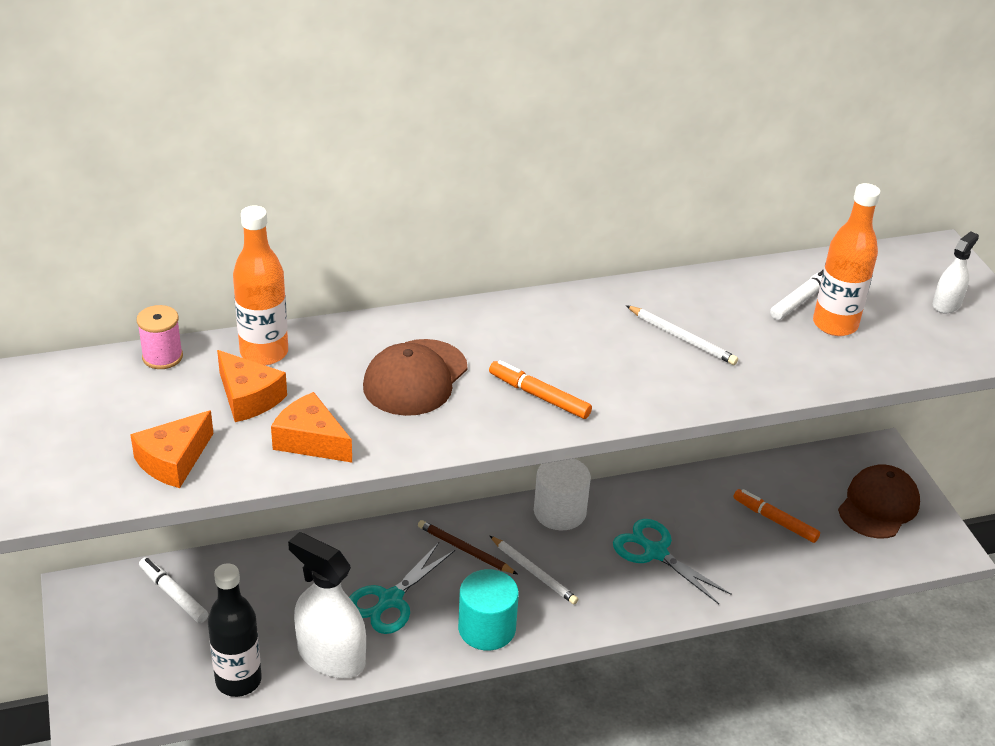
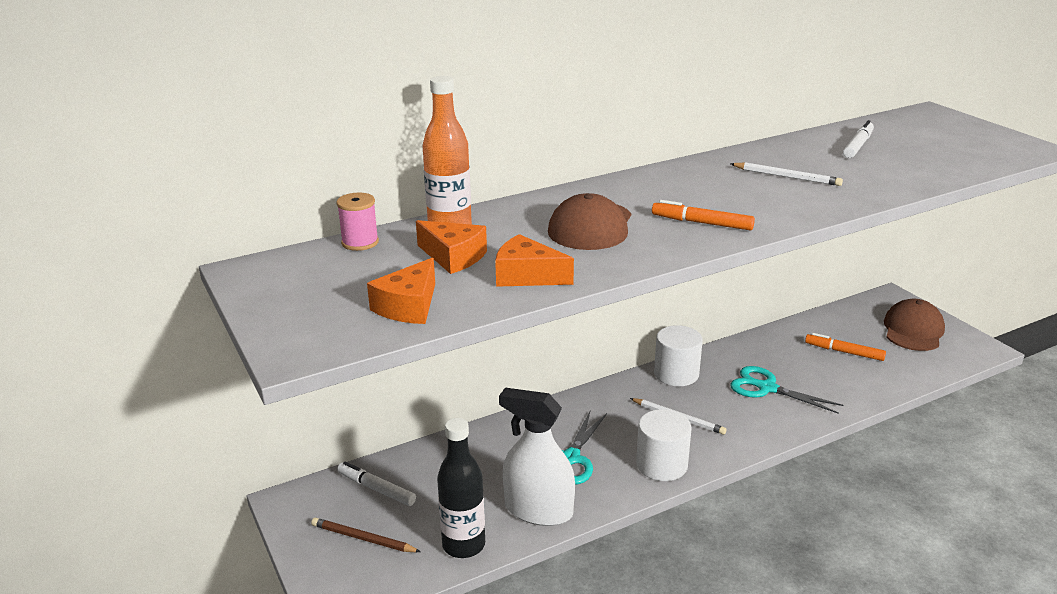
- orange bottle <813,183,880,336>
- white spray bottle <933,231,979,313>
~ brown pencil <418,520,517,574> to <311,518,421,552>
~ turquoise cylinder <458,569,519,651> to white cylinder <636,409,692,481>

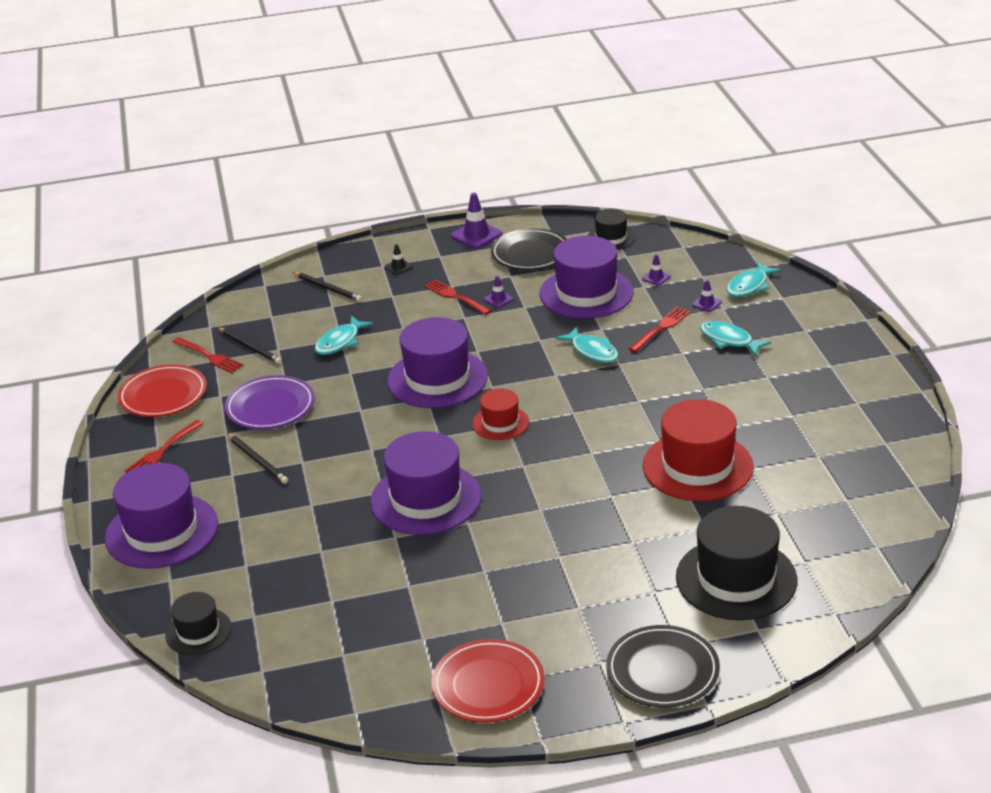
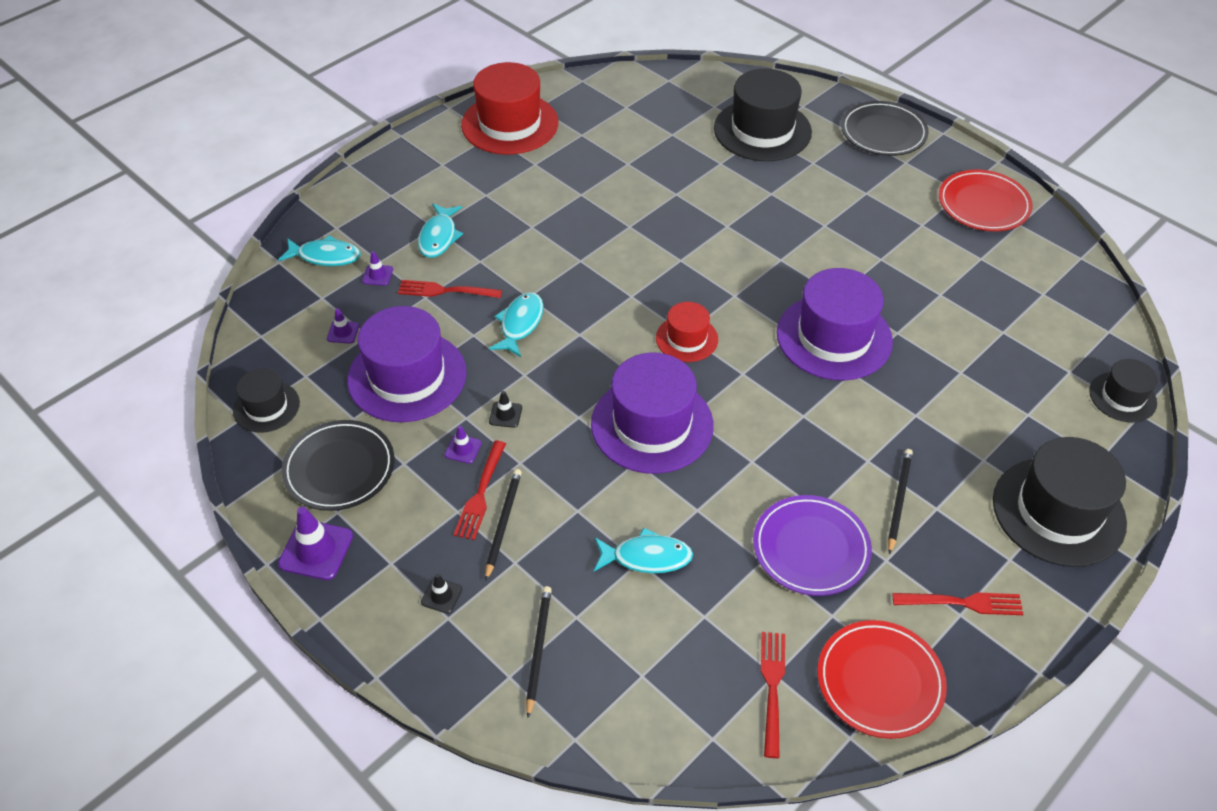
+ black traffic cone <489,391,522,428>
~ black pencil <217,327,282,364> to <485,469,522,580>
~ red hat <643,399,754,501> to <461,62,558,154>
~ purple hat <105,463,218,569> to black hat <993,437,1127,567>

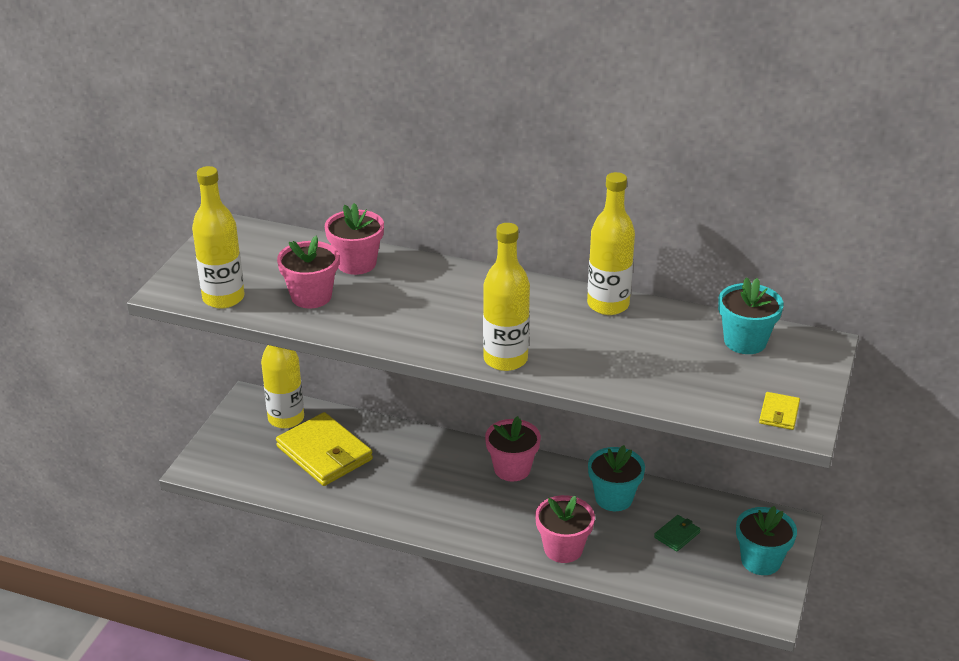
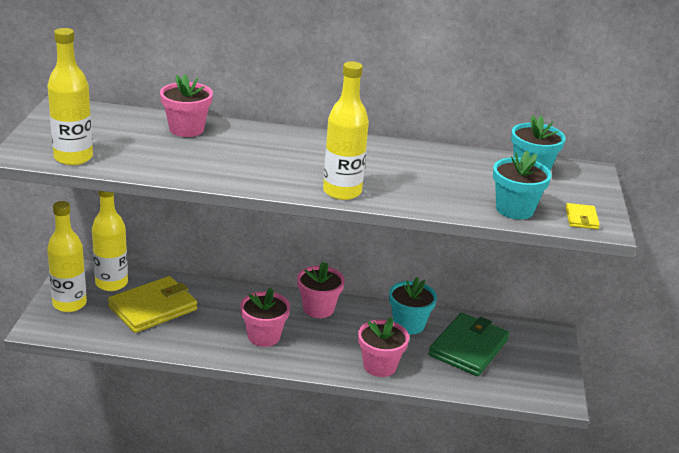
~ pink flower pot <277,236,339,308> to <240,288,290,347>
~ yellow bottle <587,172,635,315> to <47,201,87,312>
~ turquoise flower pot <736,506,797,575> to <493,151,551,220>
~ yellow wallet <276,412,373,486> = <108,276,197,333> 75 degrees counterclockwise
~ green wallet <654,515,701,552> = <428,313,509,376> x2.26

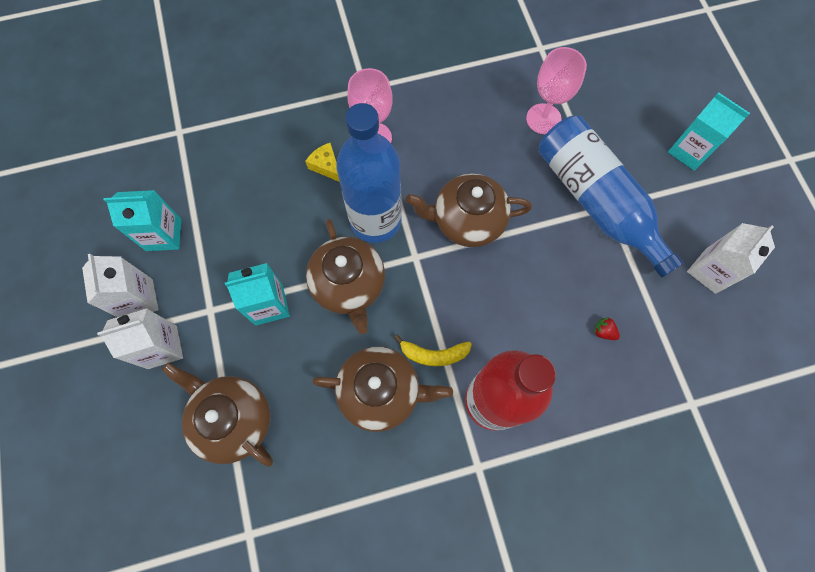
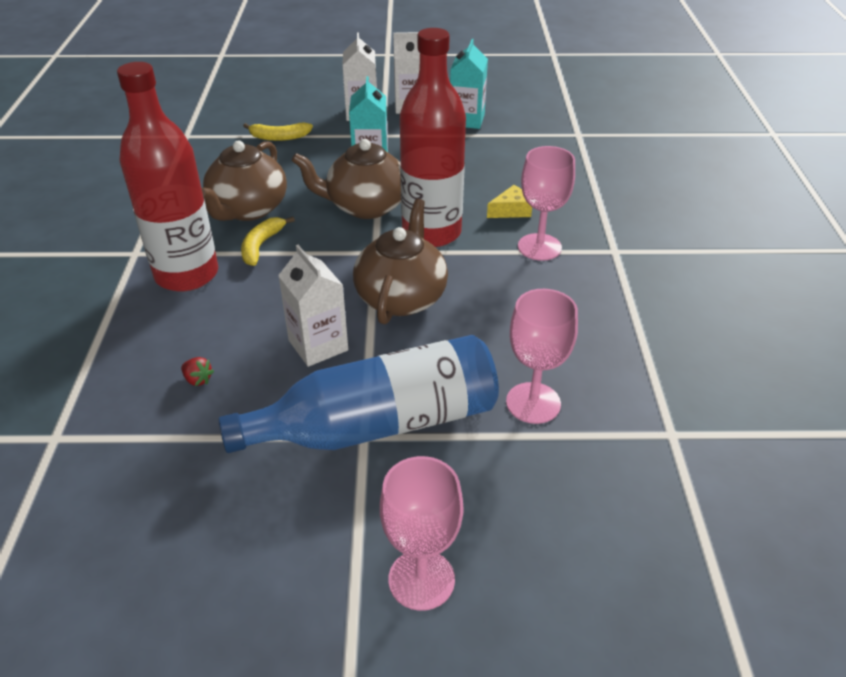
~ white carton <687,223,775,294> to <278,245,348,367>
~ brown teapot <162,362,273,467> to yellow banana <243,123,313,141>
~ turquoise carton <668,92,750,171> to pink goblet <380,456,463,611>
~ blue bottle <336,103,402,243> to red bottle <400,28,466,247>
~ red strawberry <594,317,620,340> = <181,357,214,386> 75 degrees clockwise

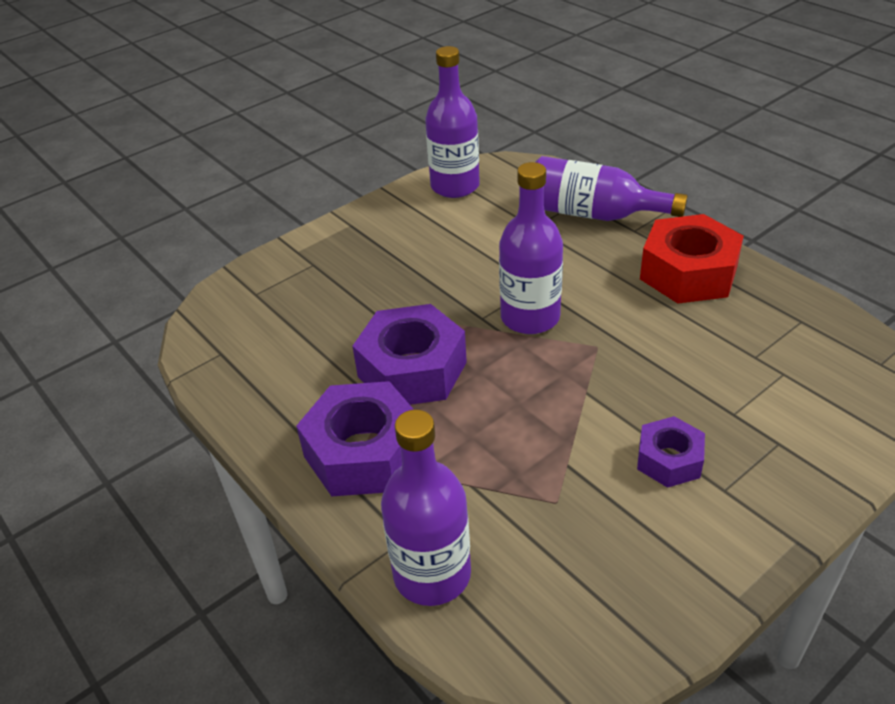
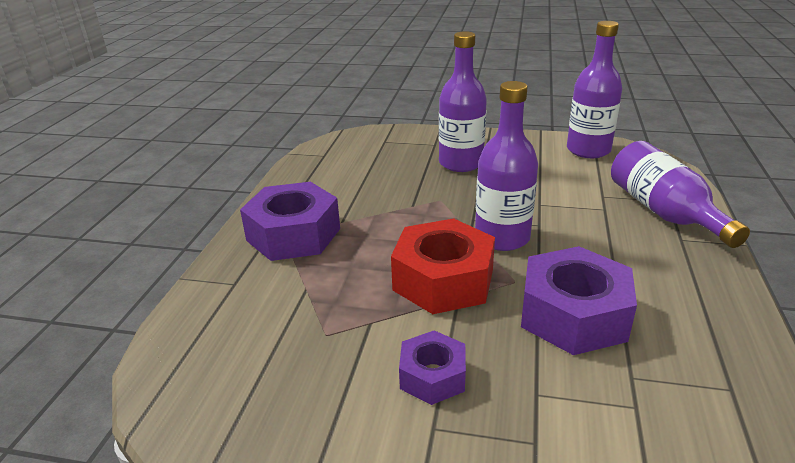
~ purple nut <352,304,467,405> to <521,246,637,355>
~ purple bottle <381,410,471,606> to <439,31,487,172>
~ red nut <640,214,744,303> to <391,218,495,314>

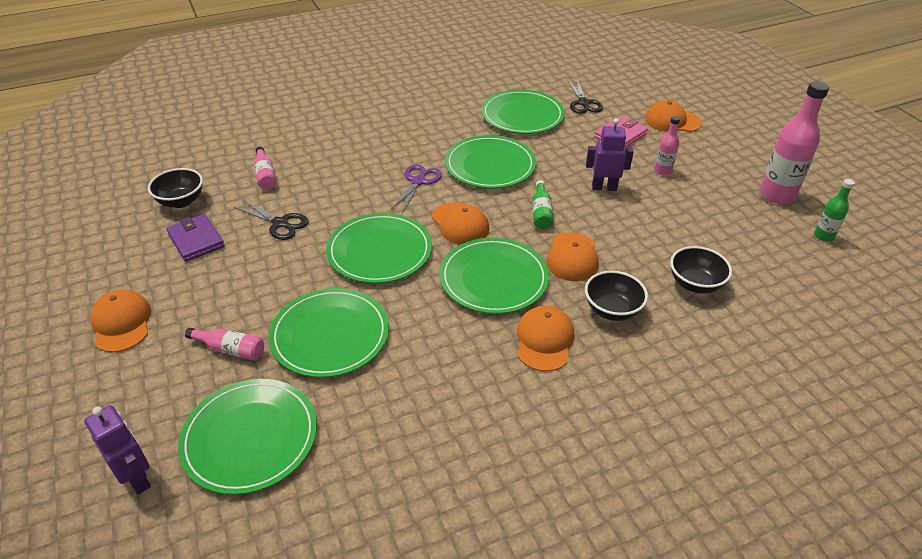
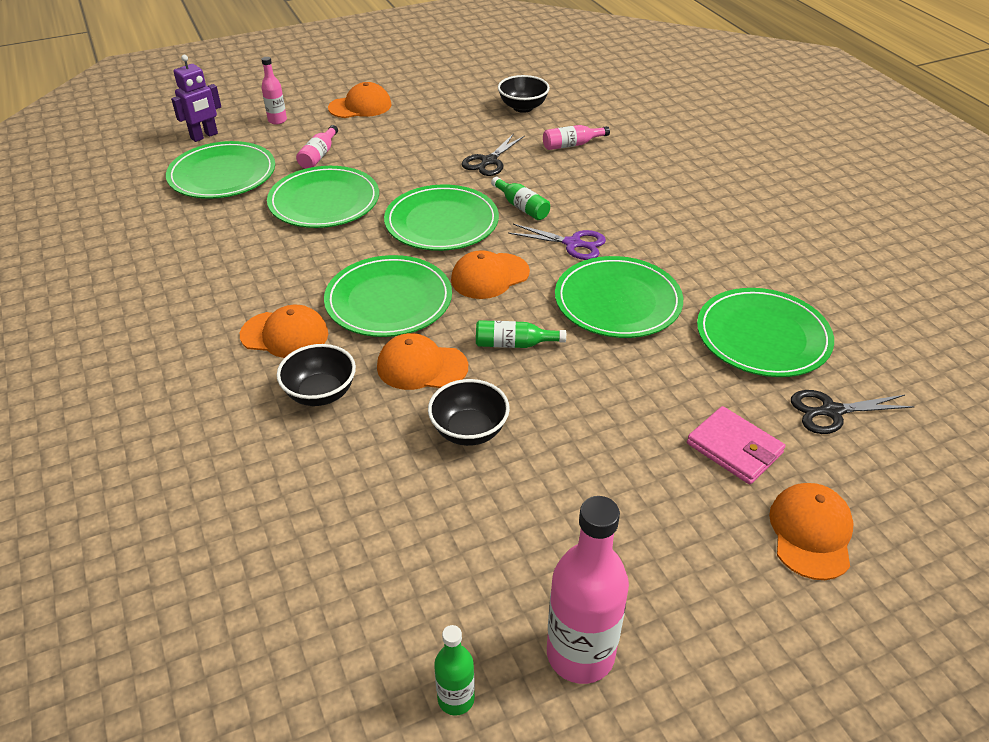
- purple wallet <166,214,225,262>
- purple robot <586,118,634,191>
+ green bottle <491,177,550,220>
~ pink bottle <654,116,680,175> to <261,57,287,125>
~ black bowl <670,246,732,293> to <428,379,510,446>

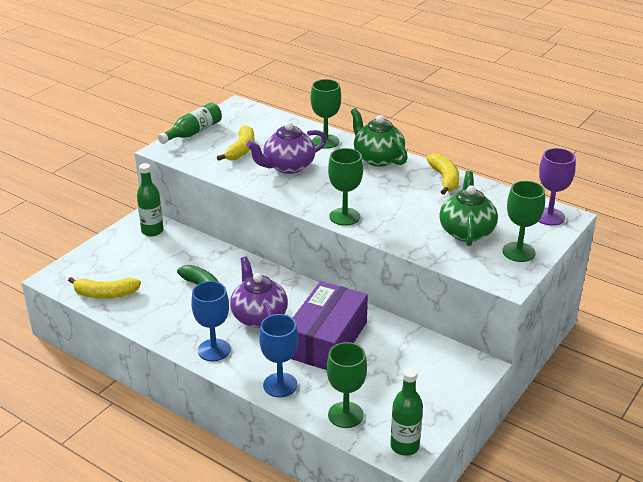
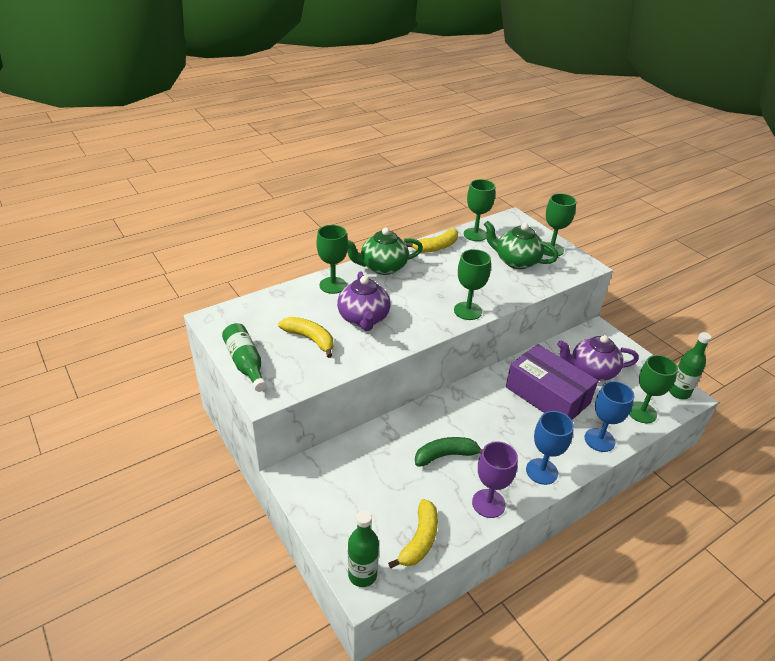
+ green goblet <464,179,495,241>
~ green bottle <137,163,164,237> to <348,510,379,587>
~ purple teapot <230,256,288,328> to <557,335,639,381>
~ purple goblet <538,148,576,226> to <472,441,518,518>
~ yellow banana <426,153,459,195> = <406,229,458,253> 135 degrees clockwise

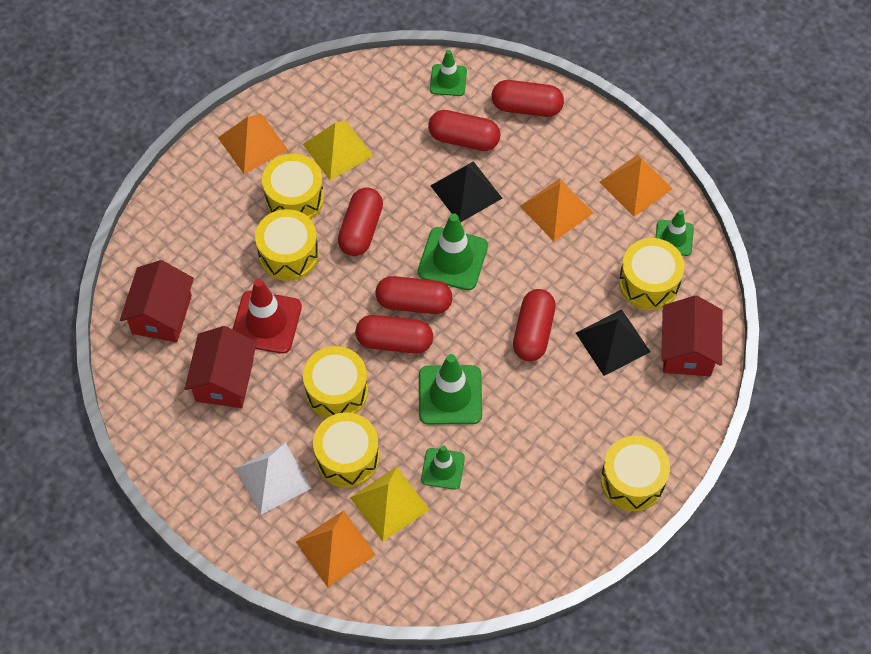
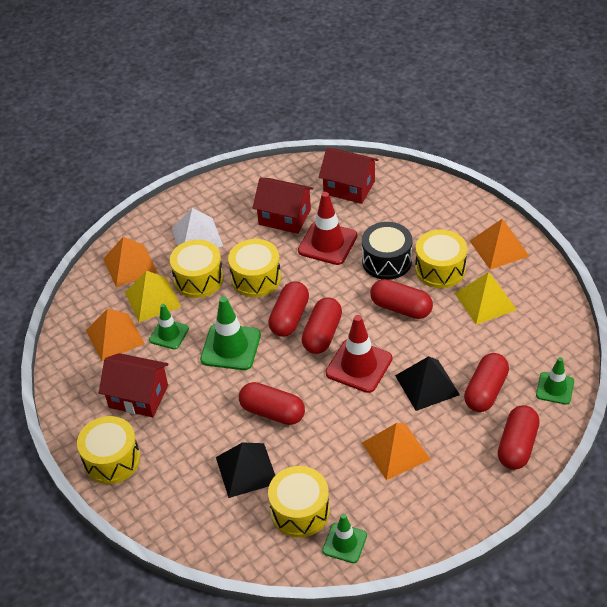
~ orange pyramid <600,154,673,217> to <86,308,145,362>
~ red house <661,295,723,376> to <99,353,169,417>
~ yellow drum <255,209,319,281> to black drum <362,222,413,280>
~ green traffic cone <418,213,488,290> to red traffic cone <325,315,392,393>

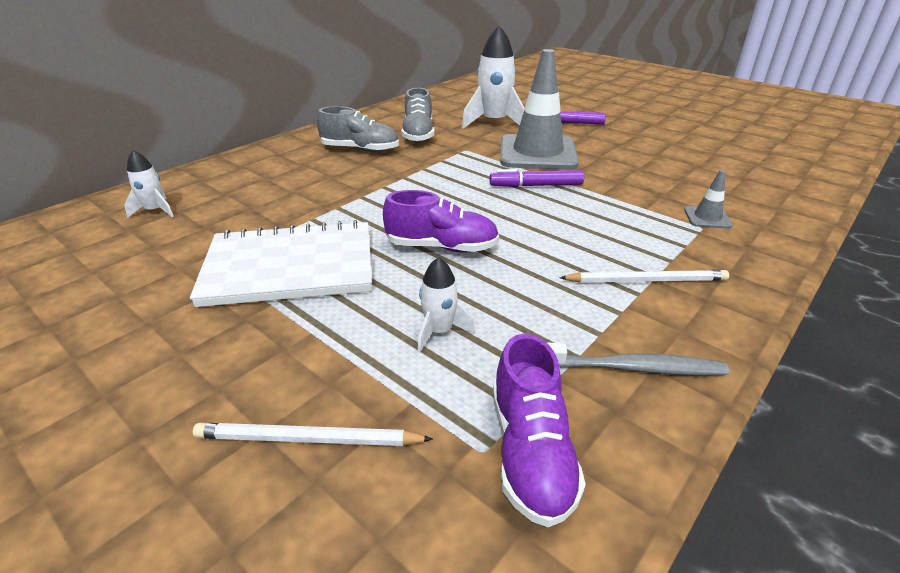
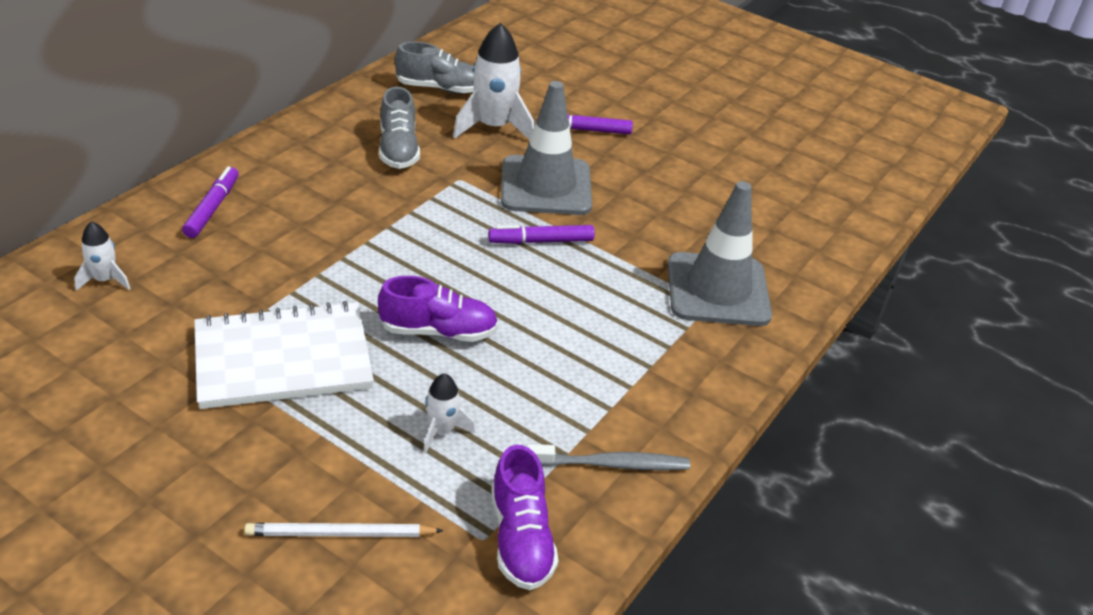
- white pencil <559,270,729,283>
+ purple marker <182,166,239,238>
~ grey shoe <317,106,399,153> to <395,42,474,94>
~ grey traffic cone <684,170,733,229> = <668,181,772,326> x2.39

